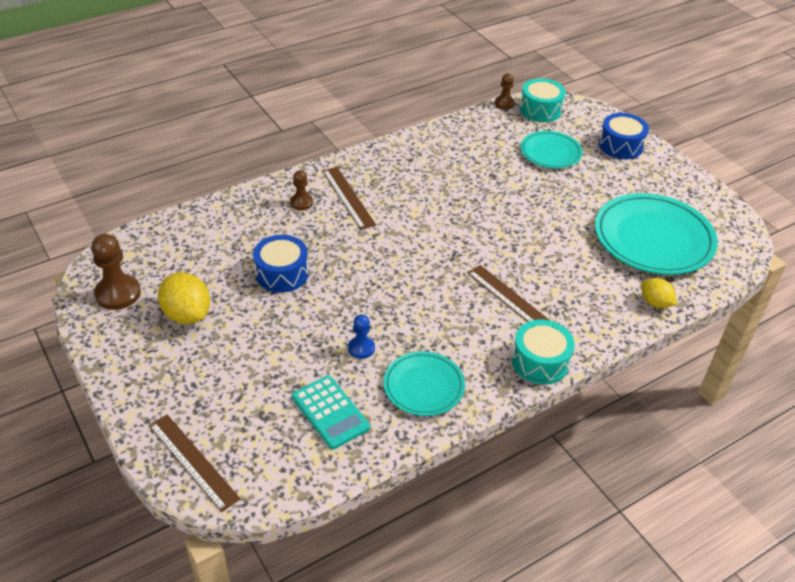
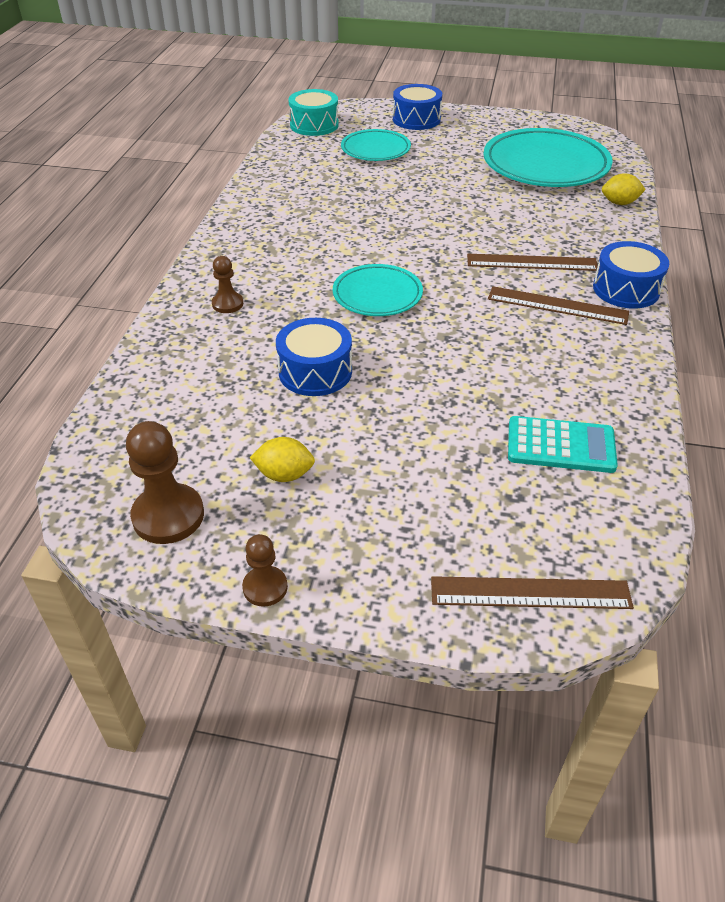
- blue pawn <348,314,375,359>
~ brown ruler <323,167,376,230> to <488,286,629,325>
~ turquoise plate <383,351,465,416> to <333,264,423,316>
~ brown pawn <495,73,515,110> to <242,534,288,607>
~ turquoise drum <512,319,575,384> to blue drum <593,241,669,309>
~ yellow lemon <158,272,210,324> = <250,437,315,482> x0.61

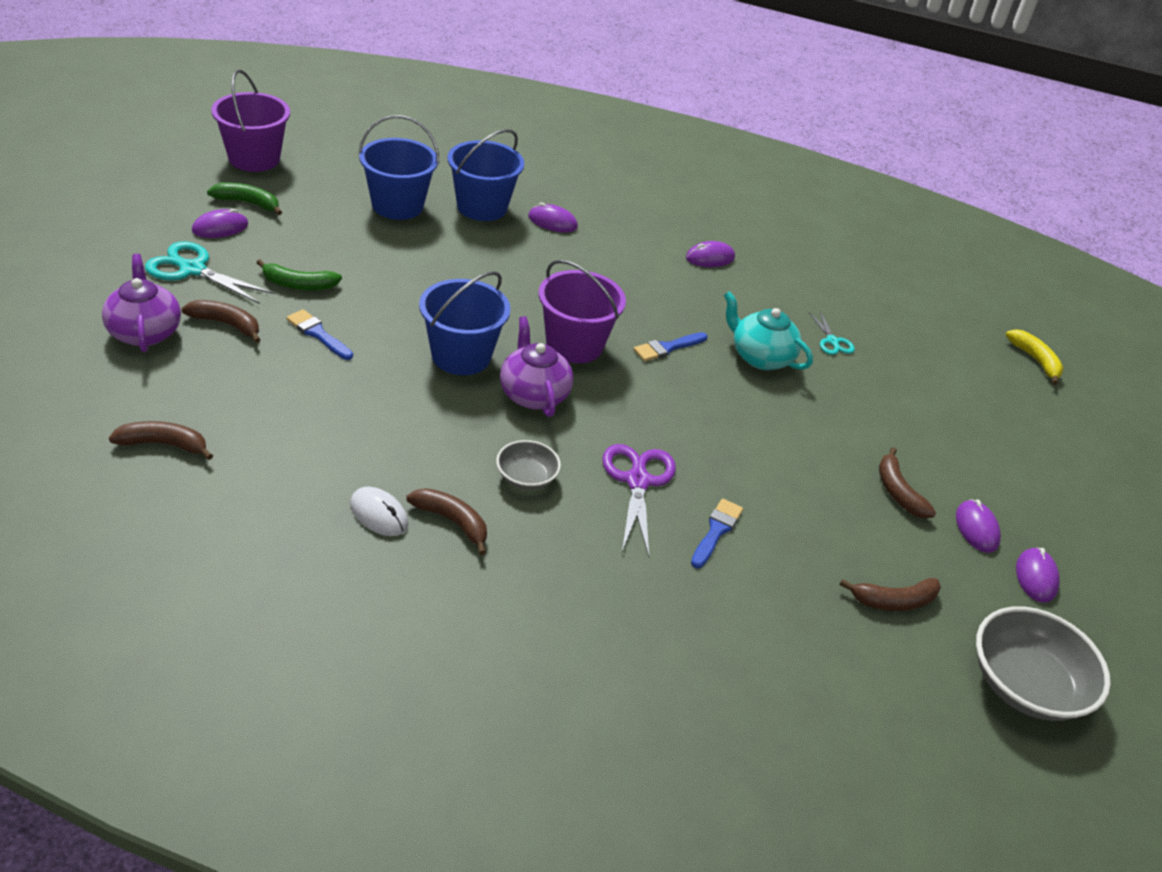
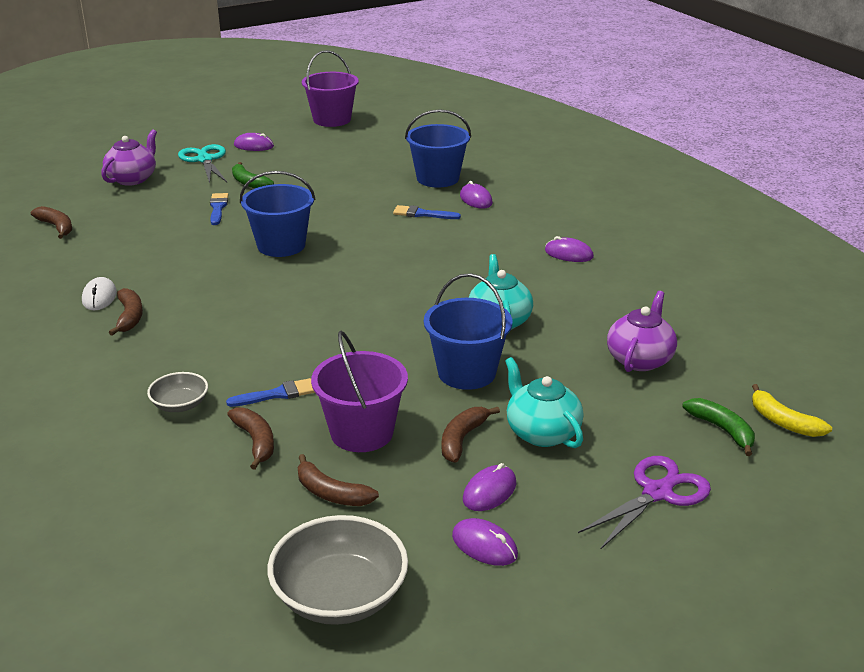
- turquoise scissors <809,311,855,355>
+ turquoise teapot <505,357,583,448>
~ brown banana <181,300,260,343> to <227,408,274,470>
~ green banana <207,182,282,215> to <682,398,755,456>
~ blue bucket <358,115,439,220> to <424,273,512,390>
~ grey bowl <496,440,561,490> to <147,372,208,412>
~ purple teapot <500,316,573,417> to <607,291,677,372>
~ purple bucket <539,260,626,363> to <311,331,408,452>
~ purple scissors <602,444,676,556> to <578,456,711,550>
~ blue brush <633,332,708,362> to <393,205,461,219>
~ yellow banana <1006,329,1064,385> = <752,384,832,437> 120 degrees clockwise
~ purple mouse <1016,548,1060,603> = <452,518,518,566> 75 degrees clockwise

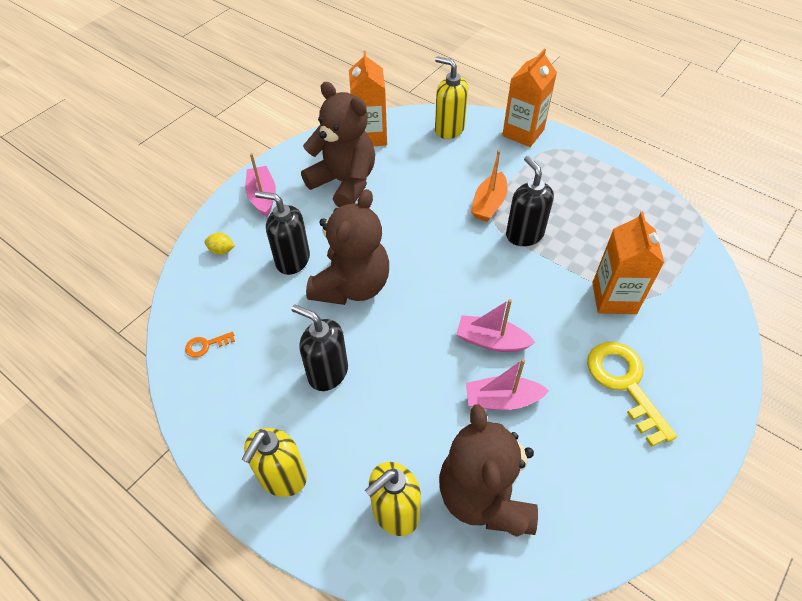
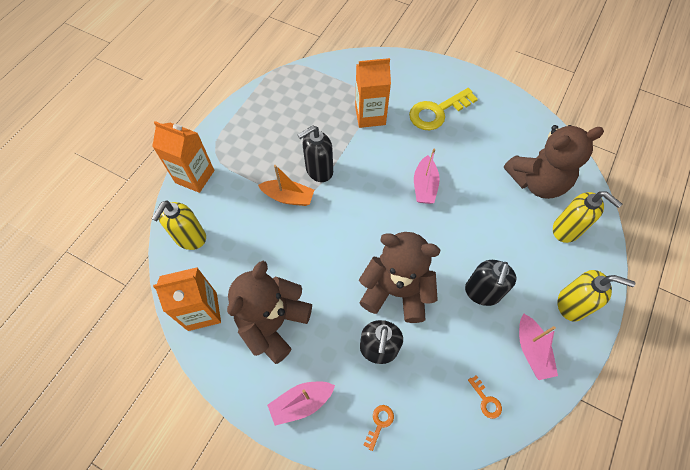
~ pink boat <466,359,549,410> to <519,314,558,380>
~ yellow lemon <205,233,235,255> to orange key <364,405,394,451>

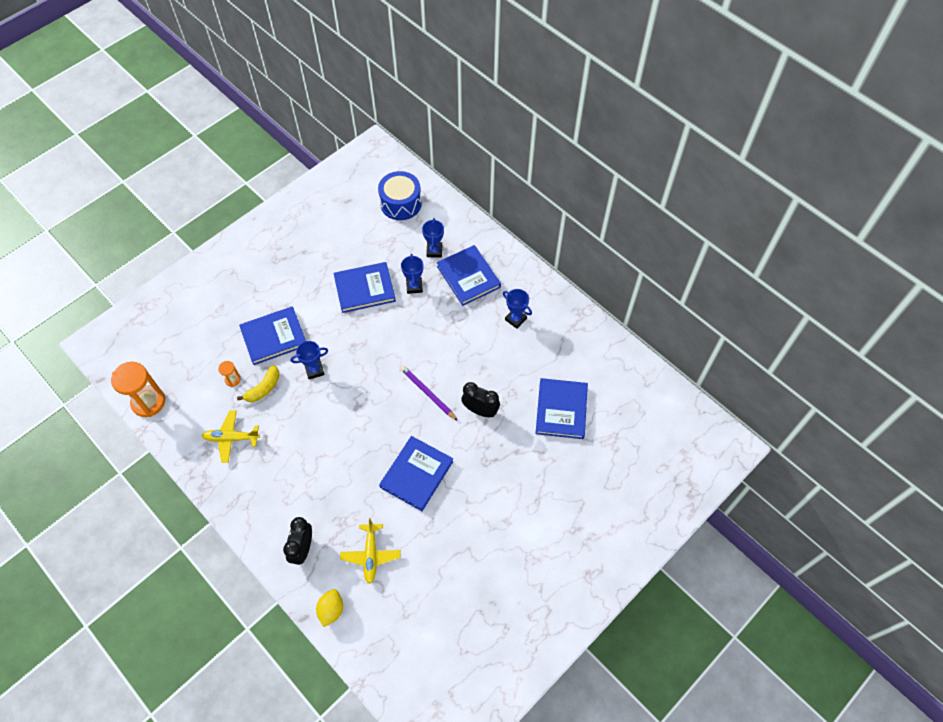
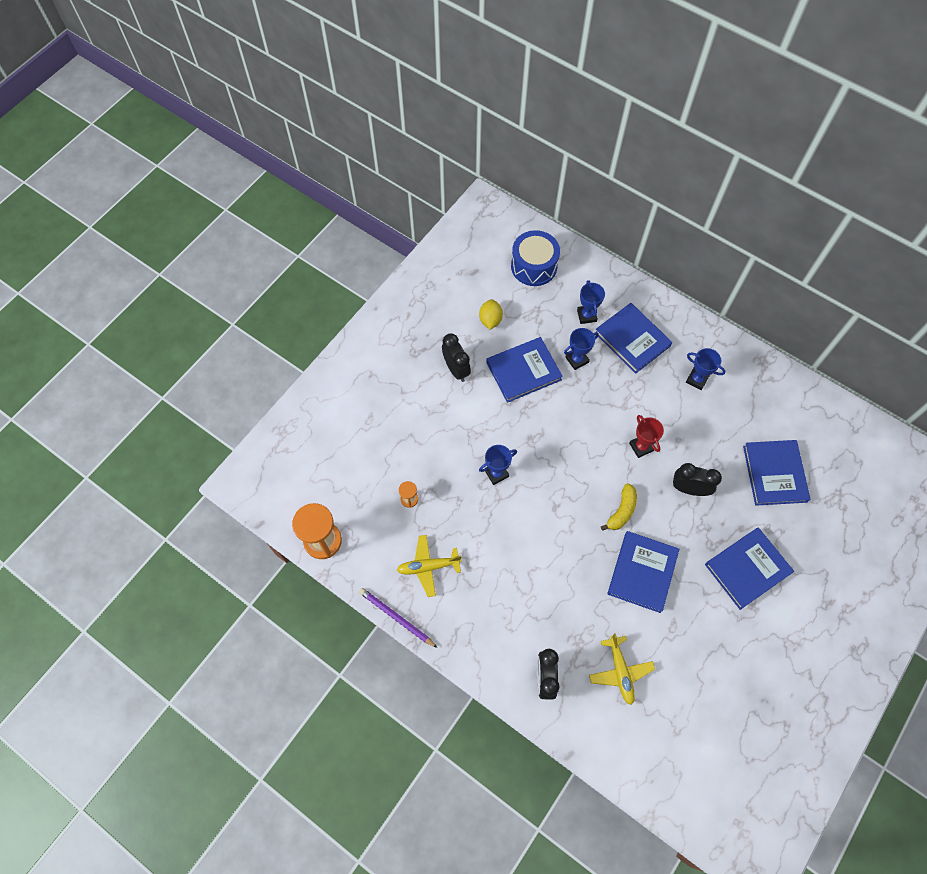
+ black clock <442,334,471,382>
+ red trophy <629,415,664,458>
~ yellow banana <237,365,280,402> to <601,483,637,531>
~ blue book <239,306,306,365> to <705,527,794,610>
~ yellow lemon <316,589,343,627> to <479,299,503,330>
~ purple pencil <400,365,458,421> to <359,588,437,648>
~ blue trophy <401,254,423,294> = <564,328,599,370> 75 degrees clockwise

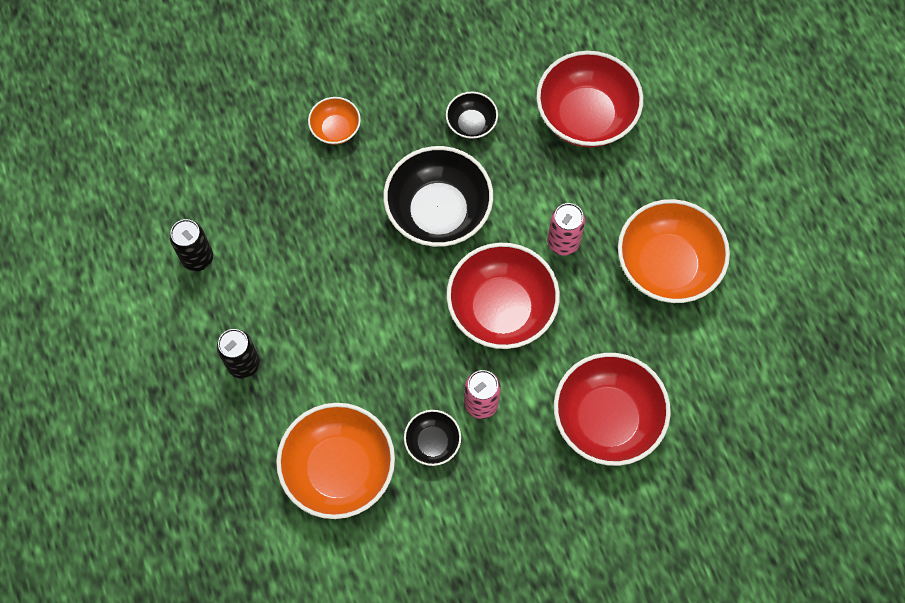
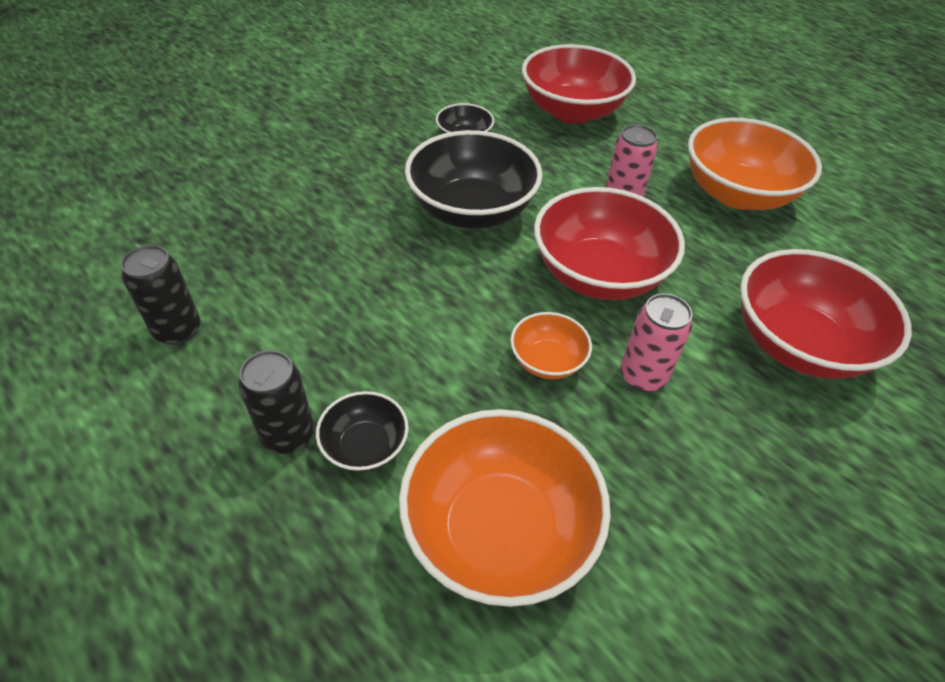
~ orange bowl <308,97,361,145> to <510,312,592,379>
~ black bowl <404,410,461,466> to <316,391,409,472>

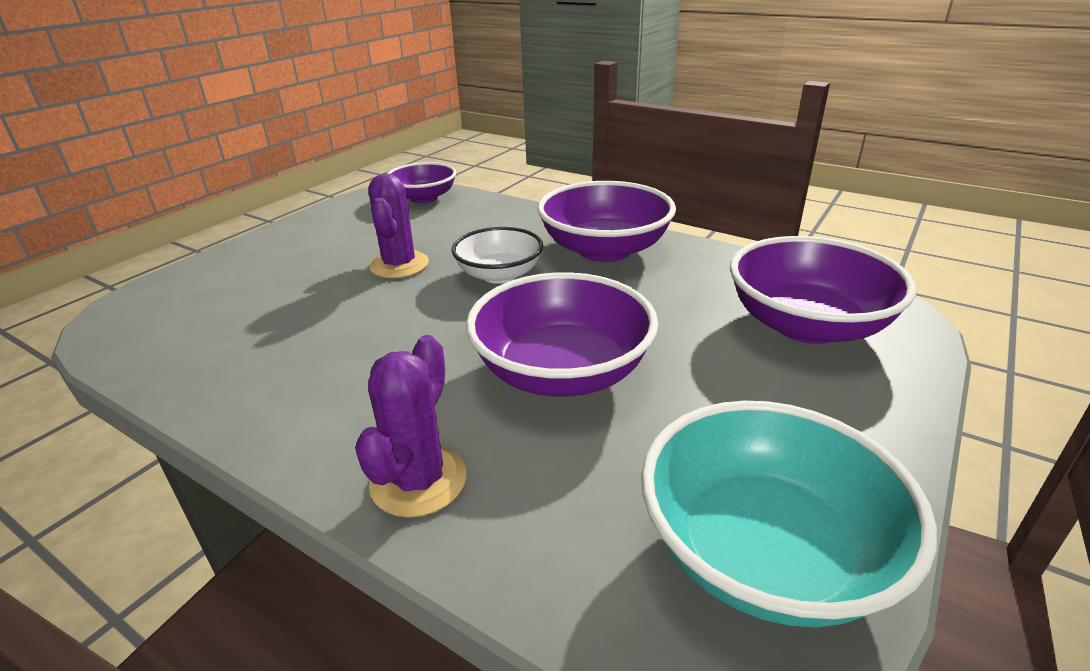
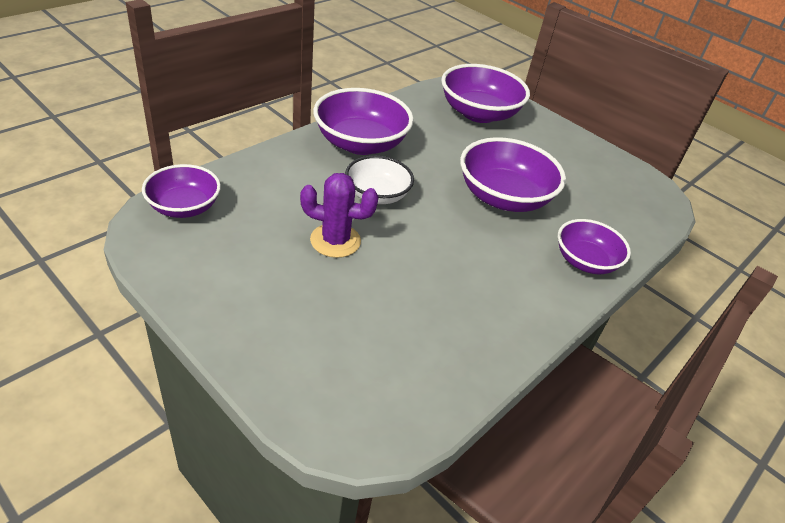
- turquoise bowl <641,401,937,627>
~ purple cactus <355,335,466,518> to purple bowl <558,219,631,274>

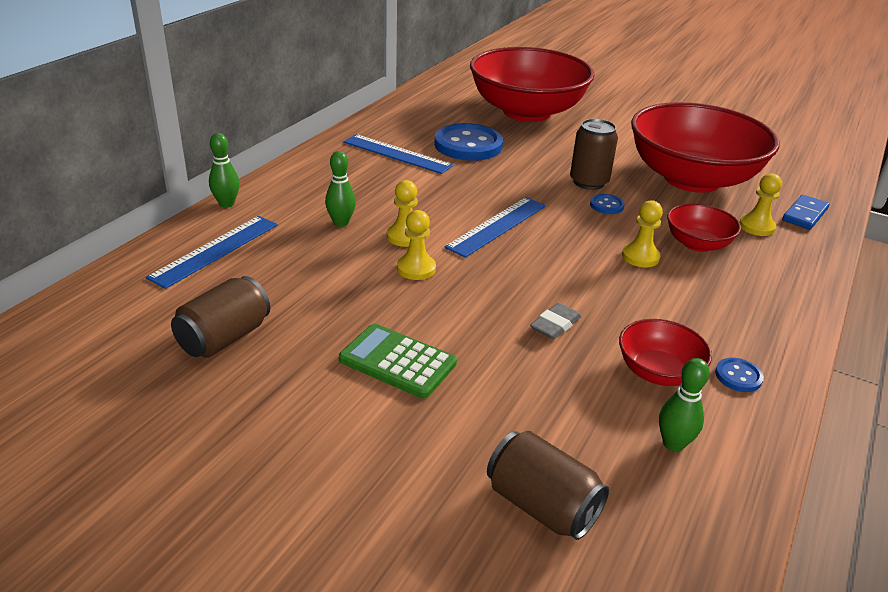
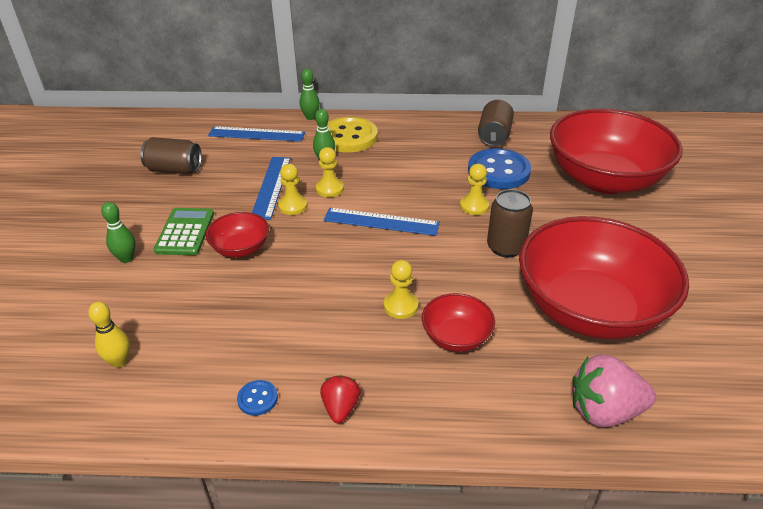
- grey eraser <530,303,581,339>
- blue button <590,194,624,214>
+ yellow bowling pin <88,302,130,368>
+ red strawberry <320,375,361,423>
+ yellow button <327,117,378,152>
~ blue ruler <343,134,453,174> to <252,157,291,220>
~ brown can <487,431,609,540> to <478,100,514,147>
~ red bowl <619,319,712,386> to <206,212,269,258>
~ green bowling pin <659,358,710,452> to <101,202,135,263>
~ yellow pawn <739,173,782,236> to <460,164,489,215>
~ blue domino <782,195,829,230> to pink strawberry <572,354,656,428>

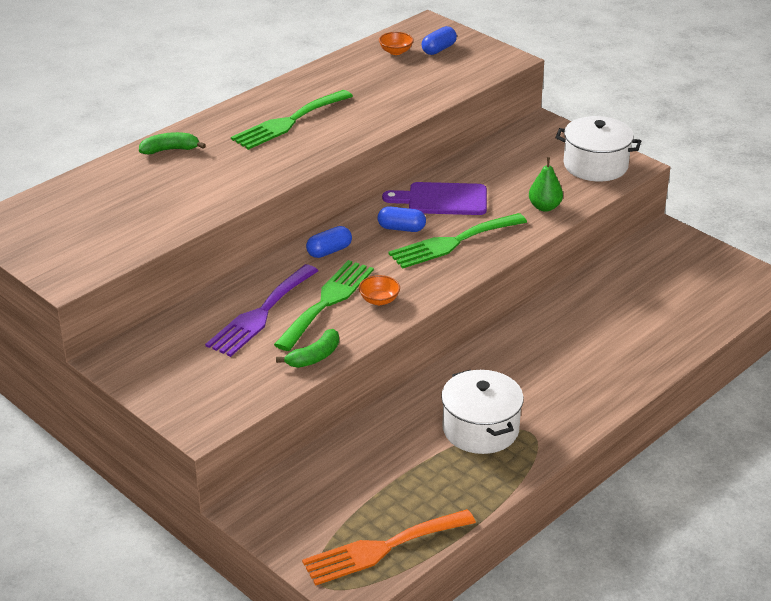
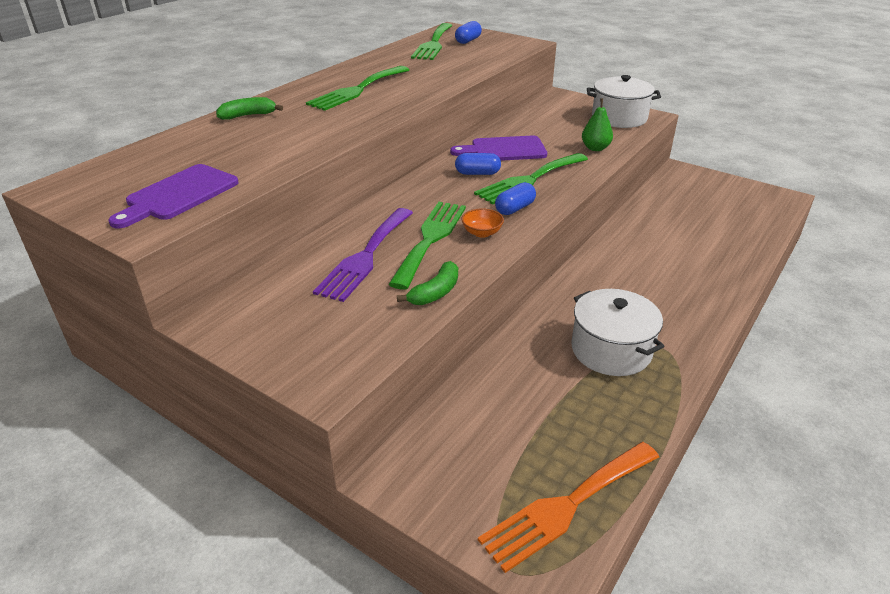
+ purple cutting board <109,164,239,228>
~ blue capsule <306,226,352,258> to <495,182,536,215>
~ orange bowl <379,32,414,55> to green fork <411,23,453,60>

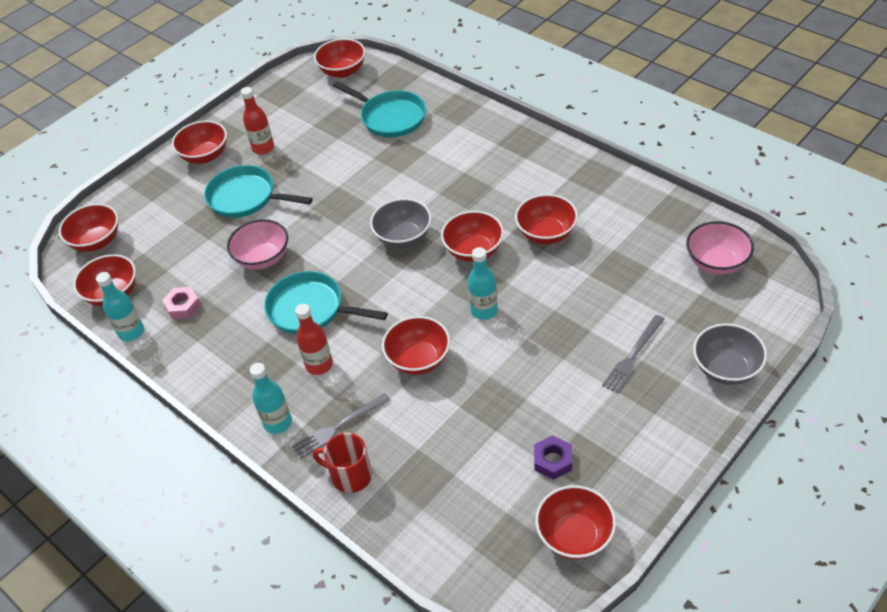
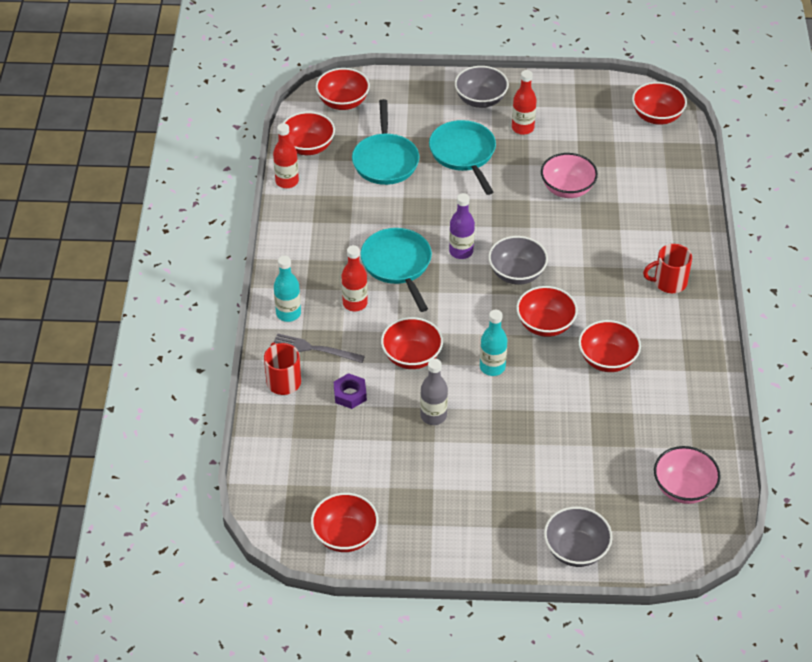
- pink nut <162,286,201,319>
- grey fork <602,315,664,393>
+ grey bottle <420,359,448,425>
+ purple bottle <449,193,475,259>
+ red mug <643,244,692,293>
~ pink bowl <227,219,288,270> to <541,153,598,198>
~ turquoise pan <332,81,426,138> to <352,99,419,185>
~ purple nut <534,435,572,480> to <334,373,367,409>
~ turquoise bottle <96,272,144,341> to red bottle <273,123,299,188>
~ red bowl <172,121,227,164> to grey bowl <455,66,509,108>

